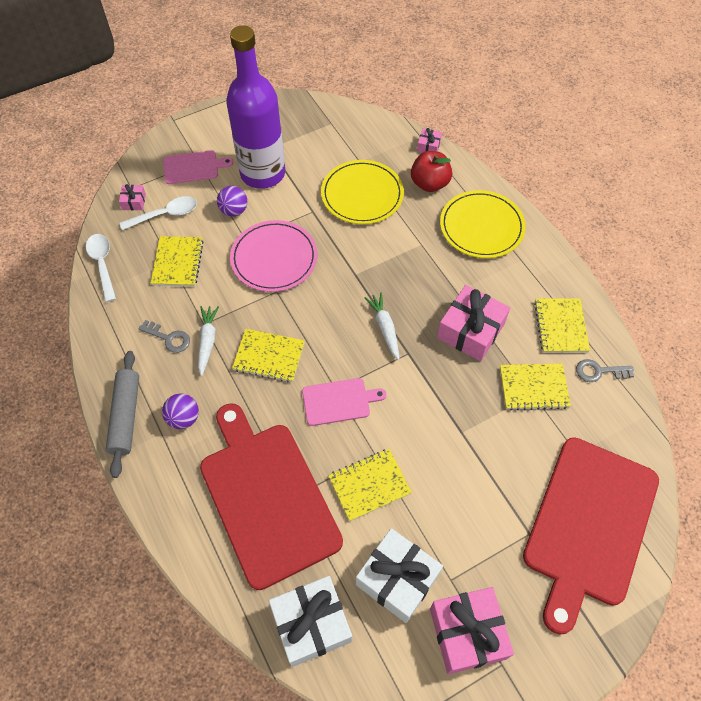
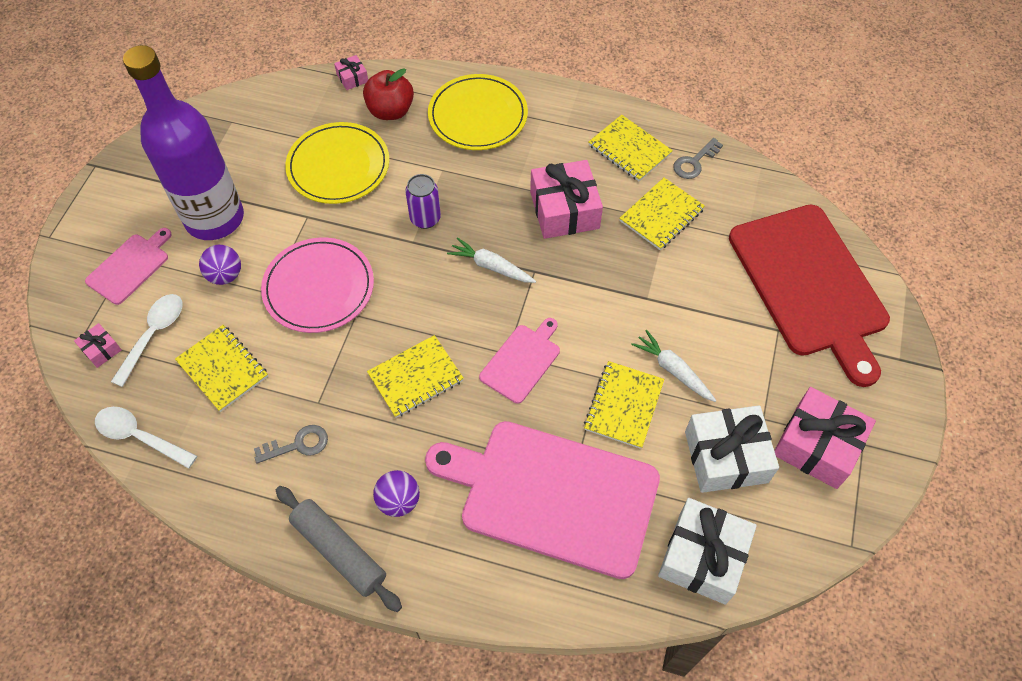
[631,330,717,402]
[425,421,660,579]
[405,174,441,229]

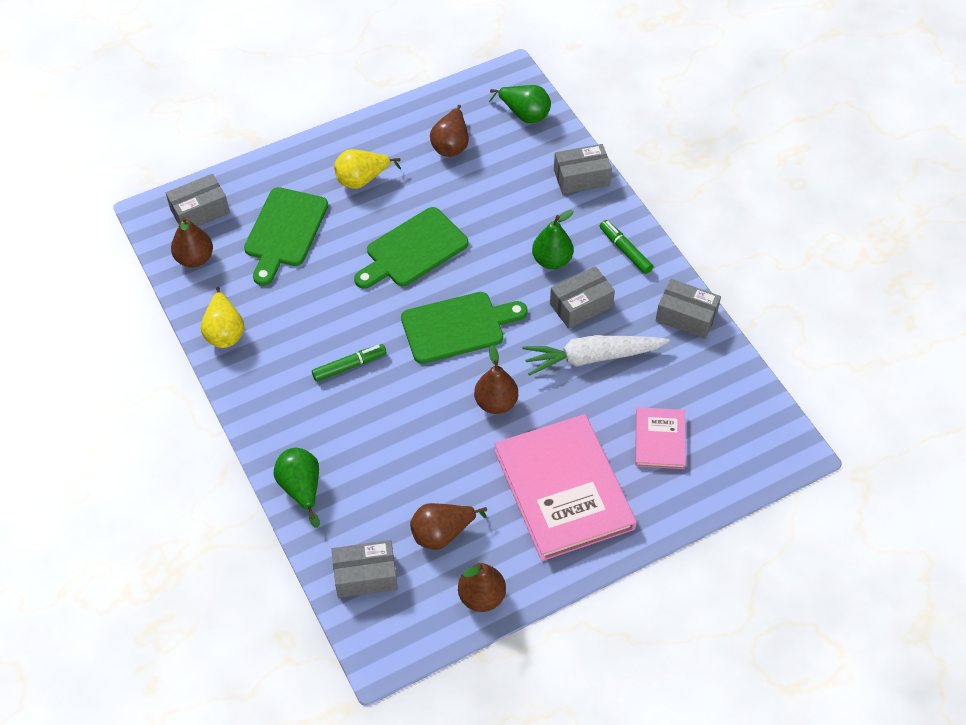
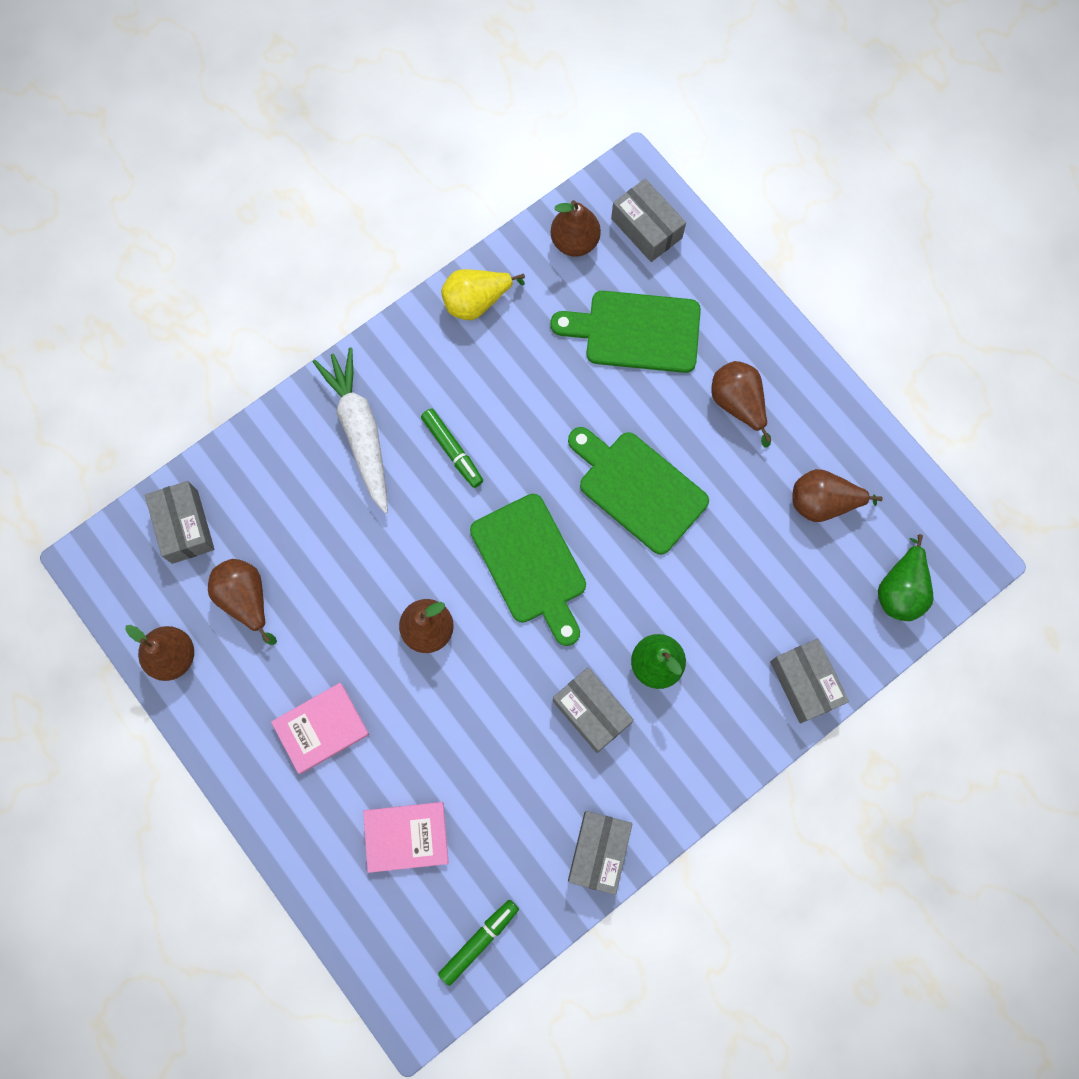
[274,448,320,528] (first image)
[712,361,771,448]
[271,683,369,774]
[313,348,388,513]
[438,900,519,986]

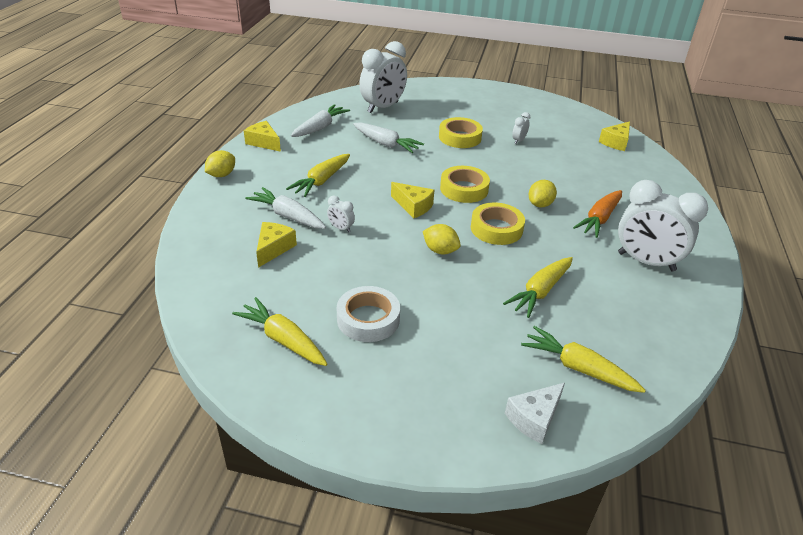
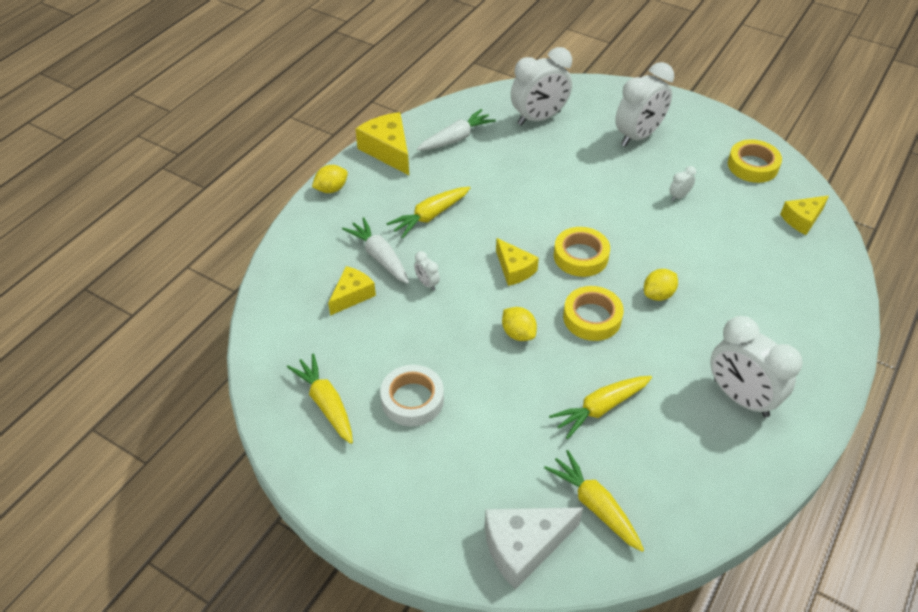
[356,112,409,175]
[353,122,424,153] (first image)
[728,139,782,183]
[485,508,583,589]
[573,190,622,238] (first image)
[615,62,674,147]

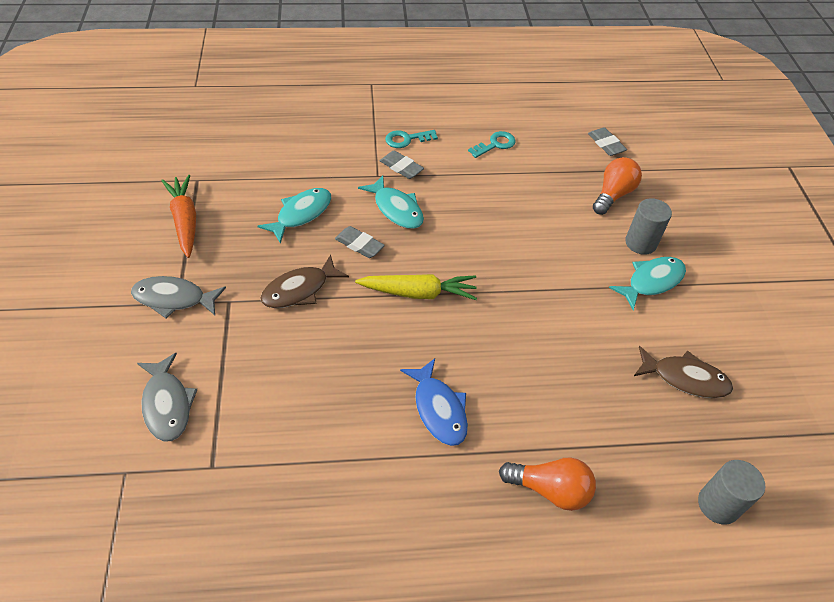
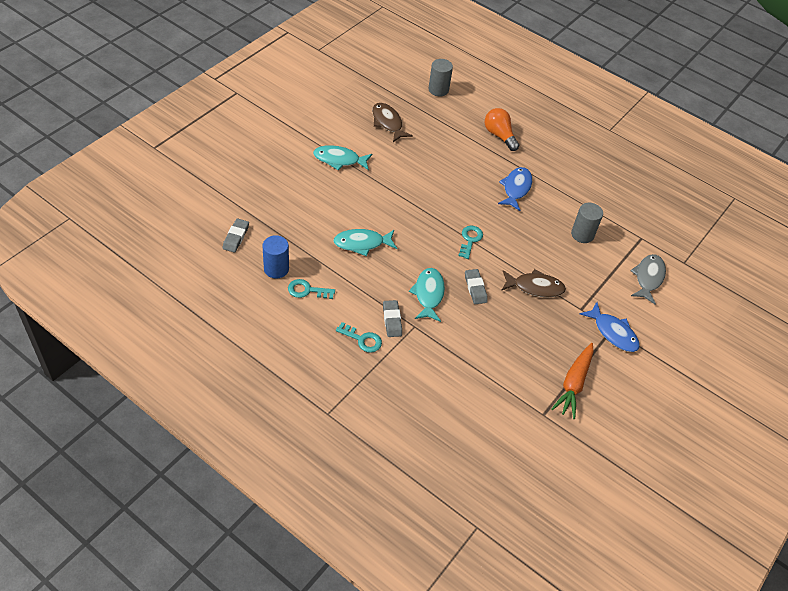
[580,302,640,352]
[333,229,397,256]
[458,226,483,259]
[593,157,642,215] (first image)
[571,203,603,243]
[262,235,289,278]

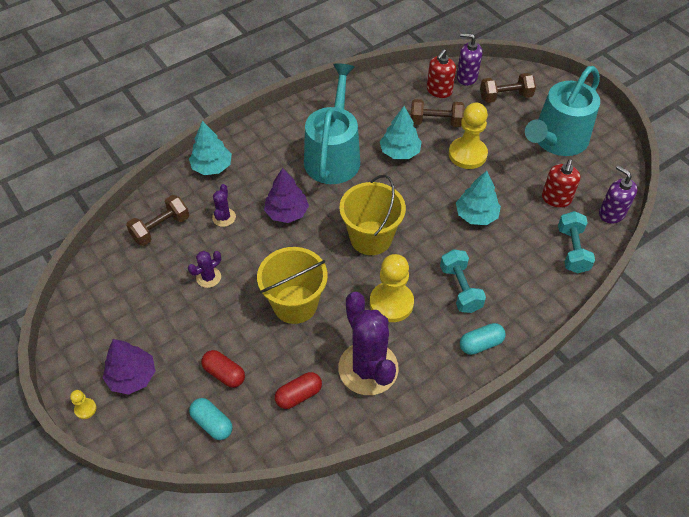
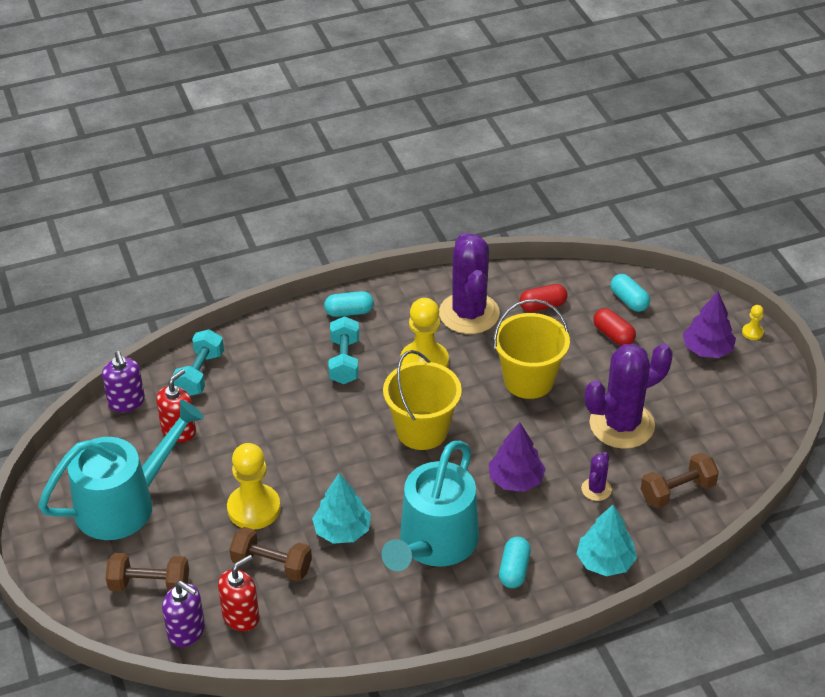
[585,343,673,449]
[456,171,501,225] (first image)
[499,537,531,588]

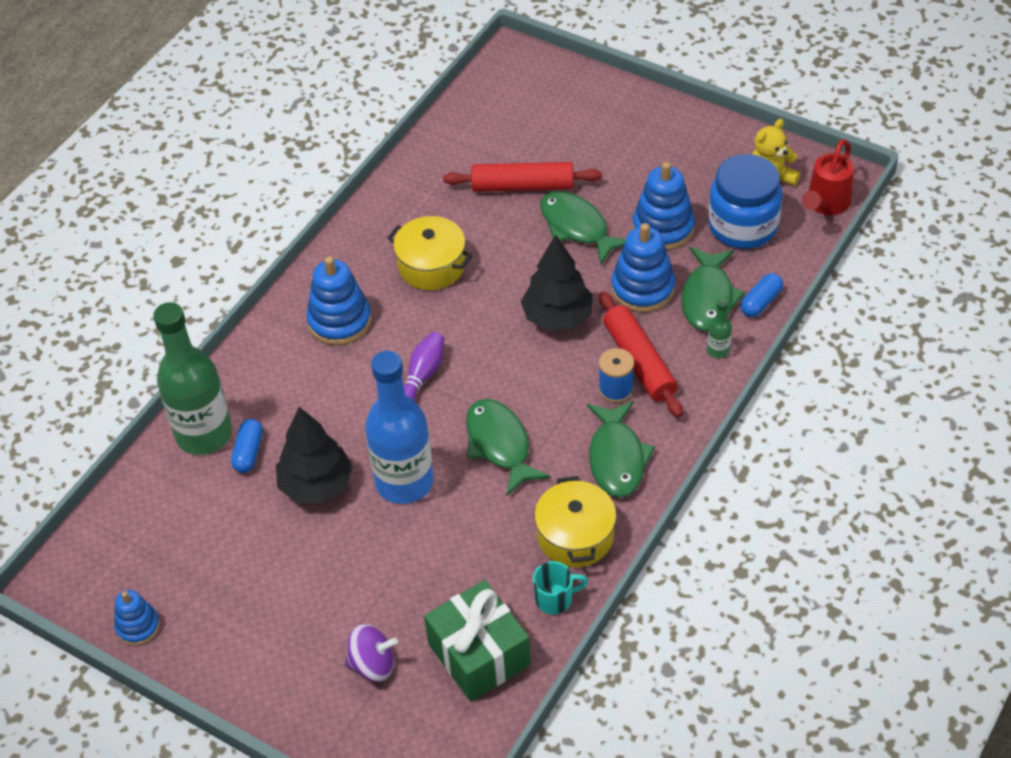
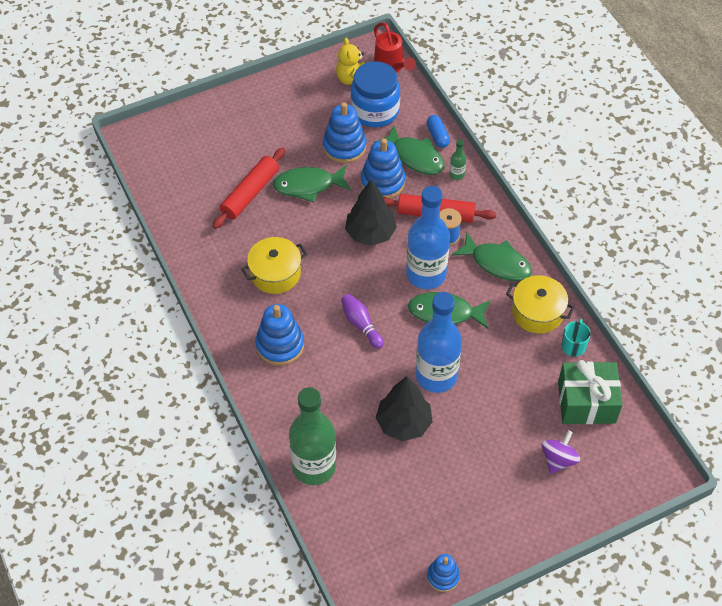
[231,419,263,473] (first image)
[406,186,450,289]

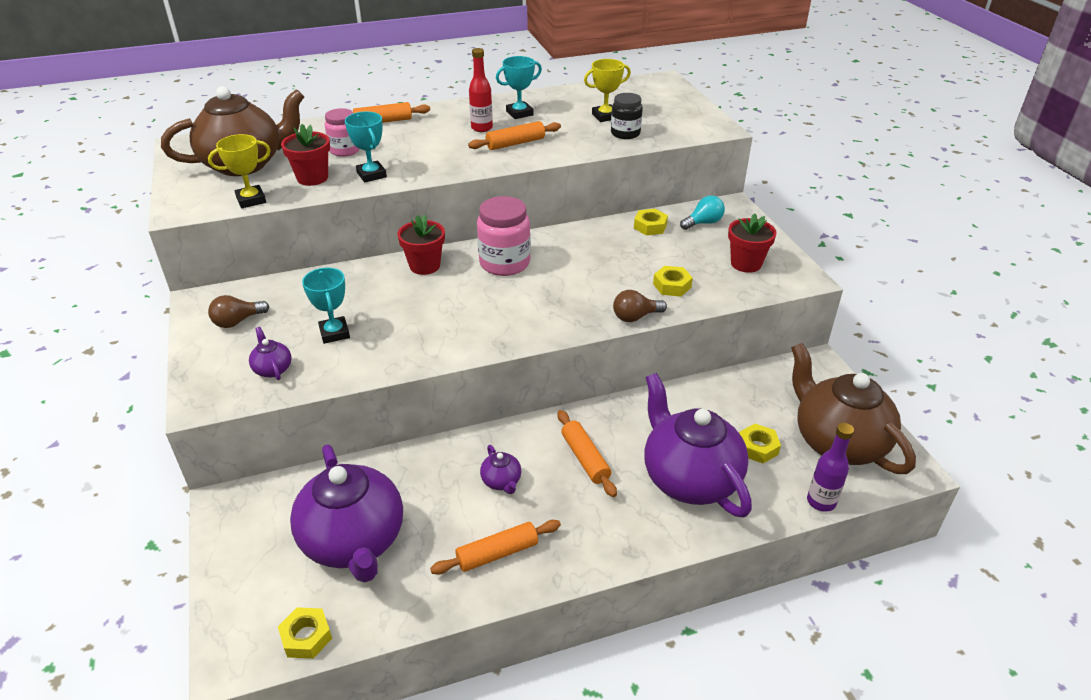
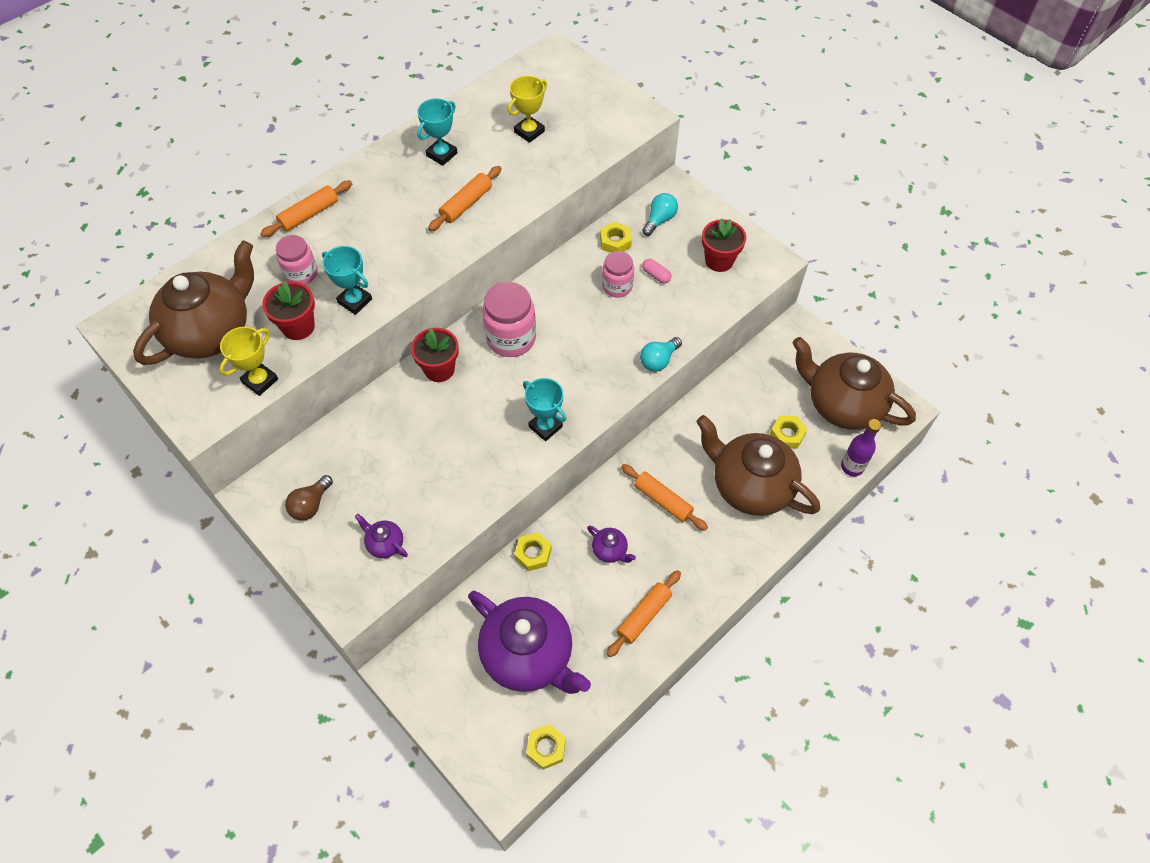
[523,378,566,441]
[469,48,493,132] (first image)
[611,93,643,139] (first image)
[640,337,682,372]
[696,415,820,516]
[514,532,552,571]
[602,251,634,298]
[642,259,672,283]

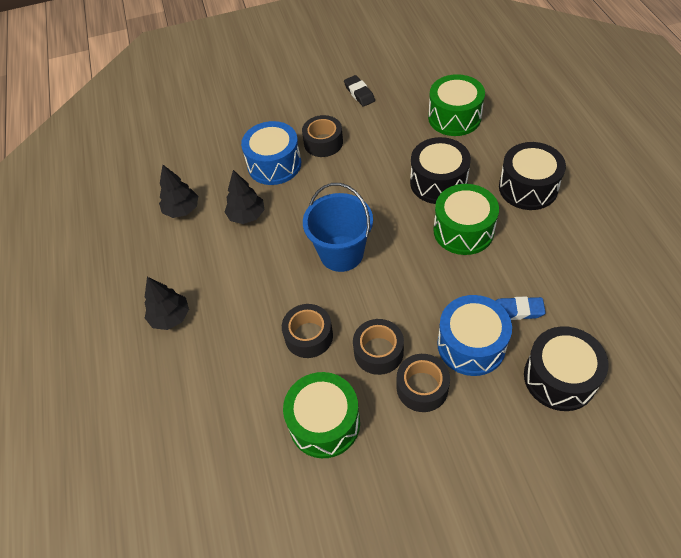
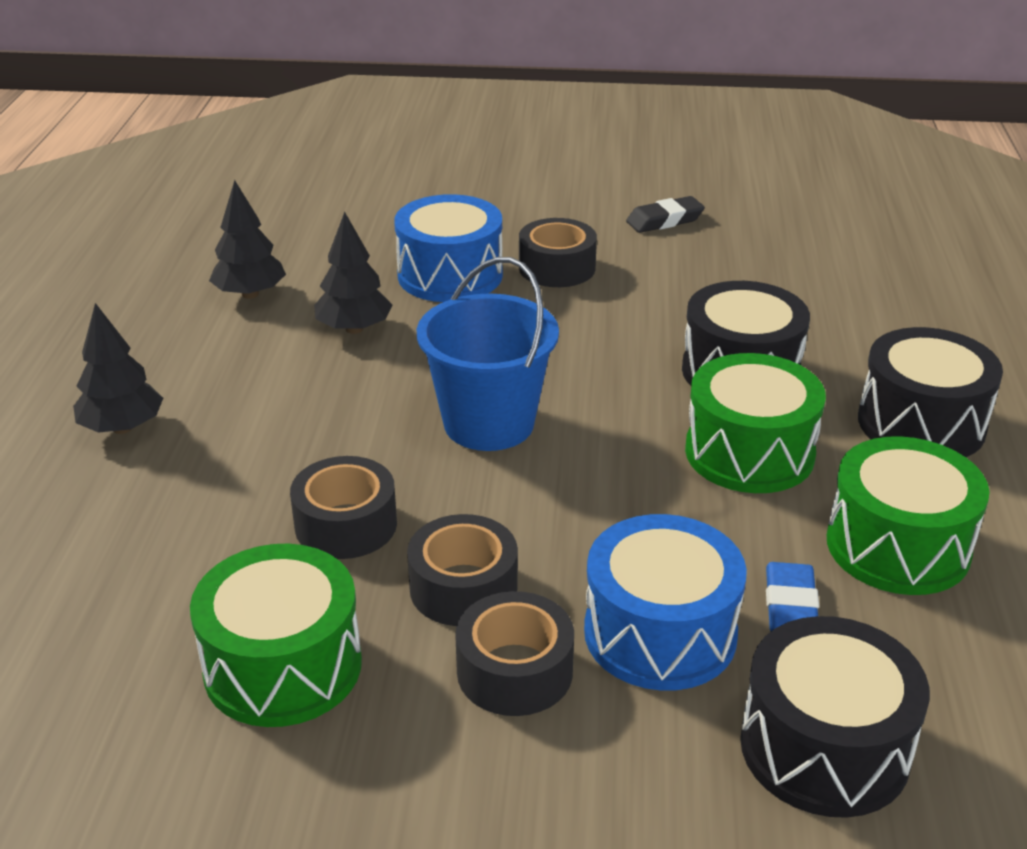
[626,196,705,233]
[827,436,990,595]
[766,562,819,631]

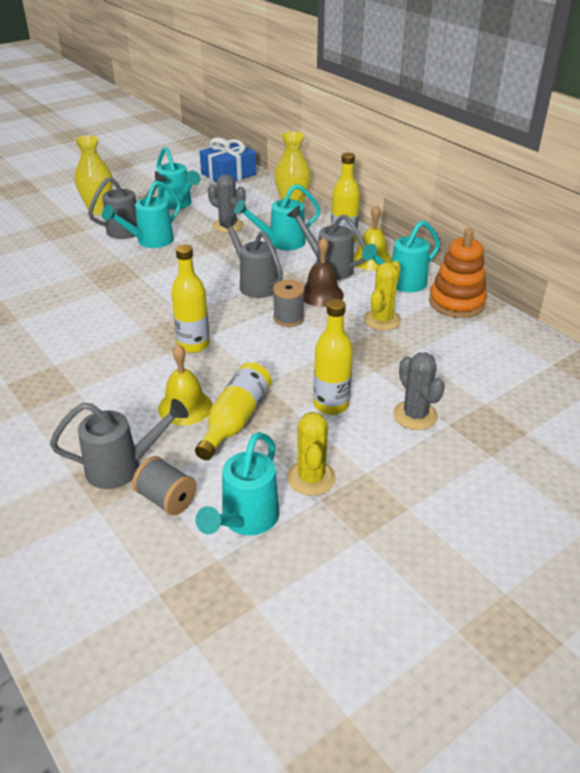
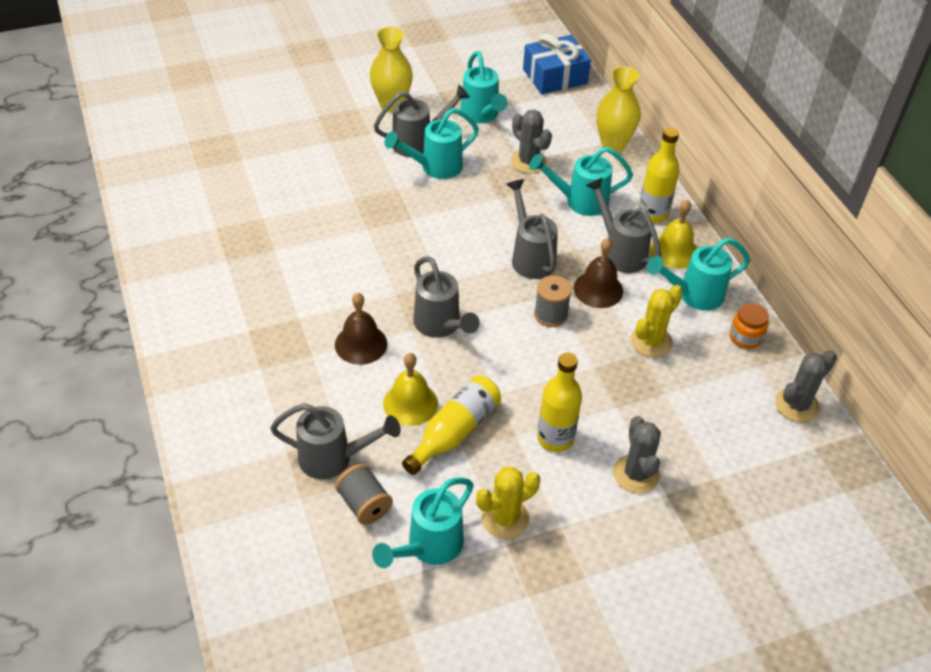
[413,256,480,338]
[476,467,541,539]
[730,303,769,349]
[335,293,387,365]
[775,350,837,423]

